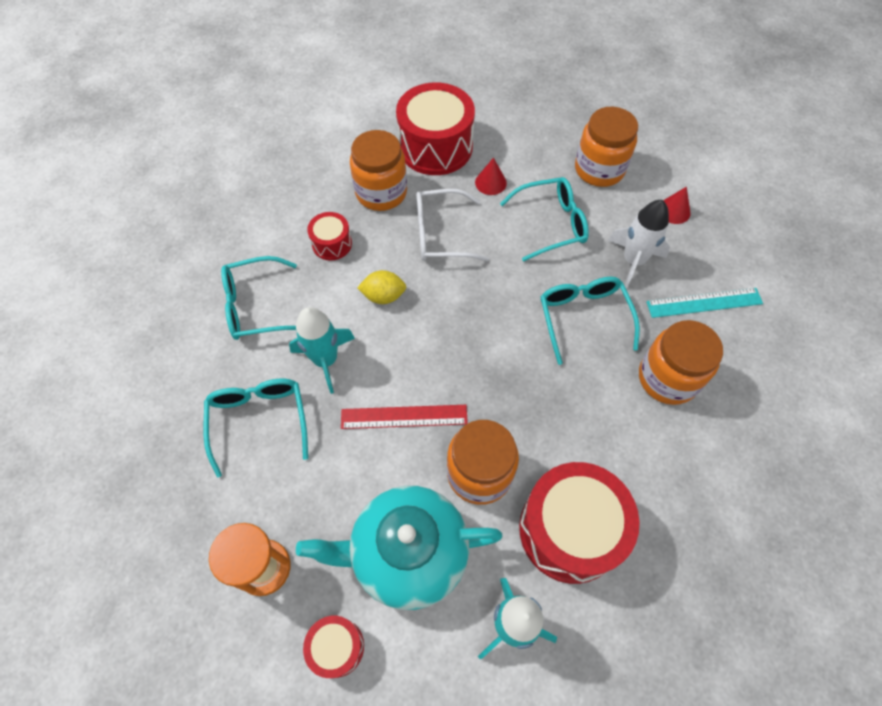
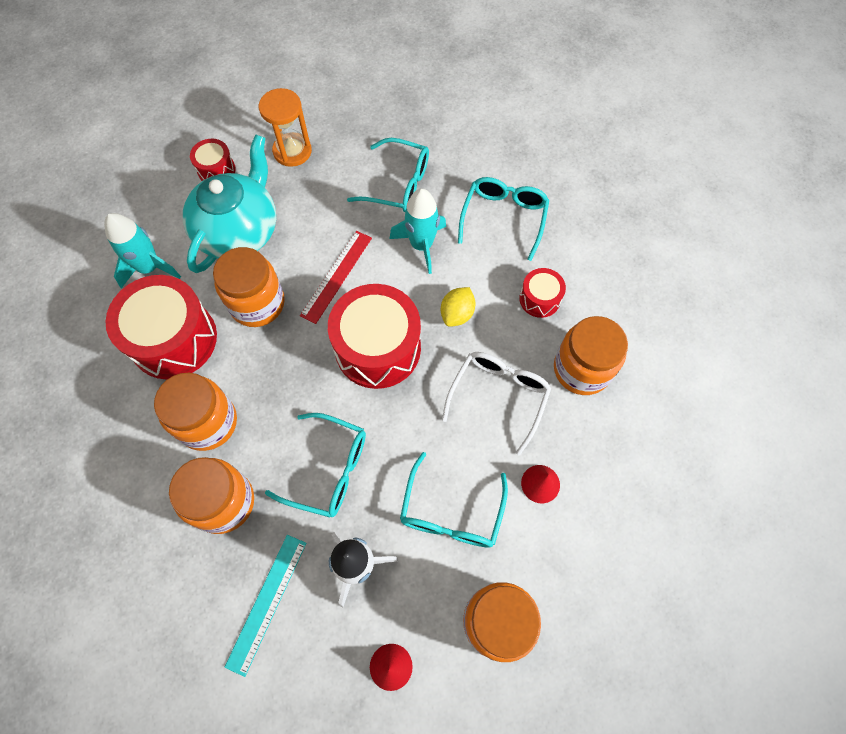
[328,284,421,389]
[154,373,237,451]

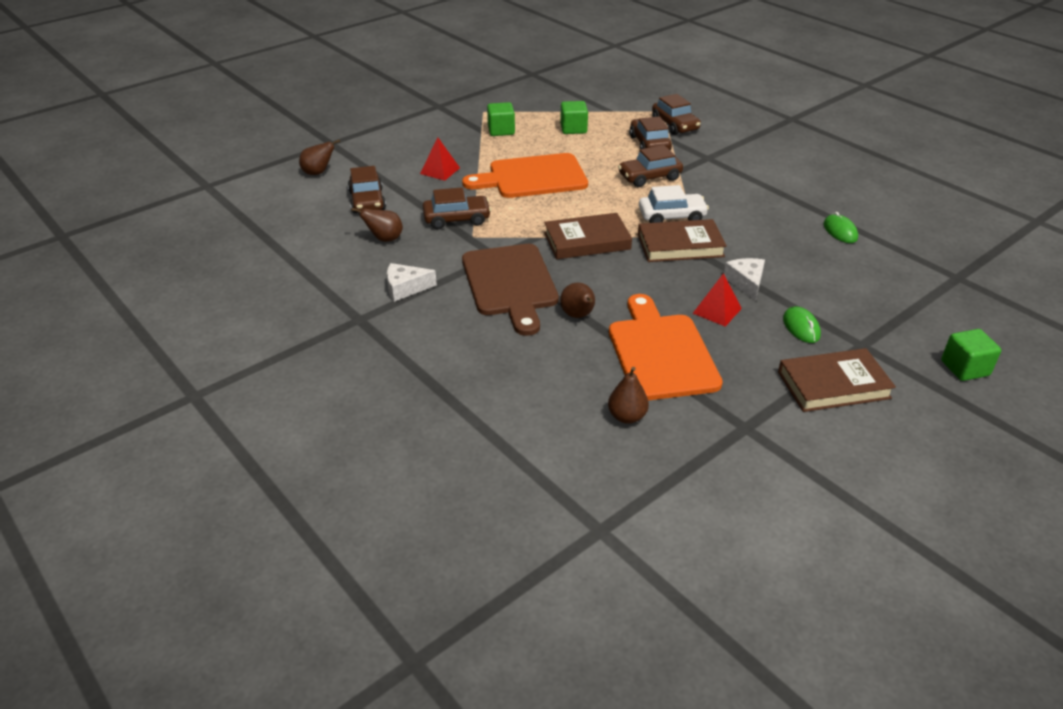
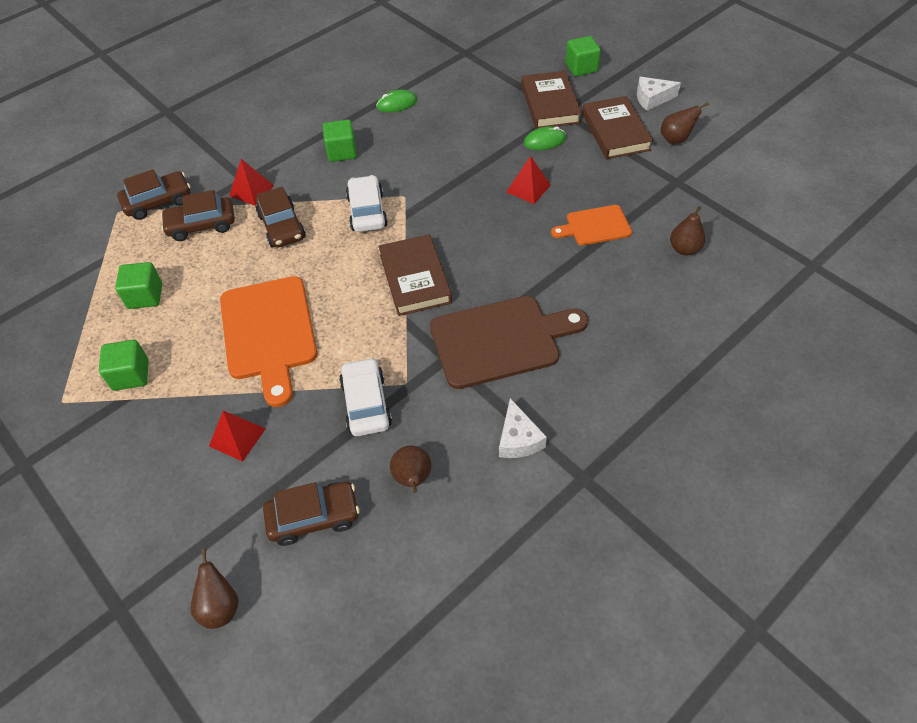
[339,357,392,436]
[660,102,709,144]
[551,205,632,245]
[521,71,582,129]
[637,77,681,111]
[229,159,274,206]
[323,119,357,162]

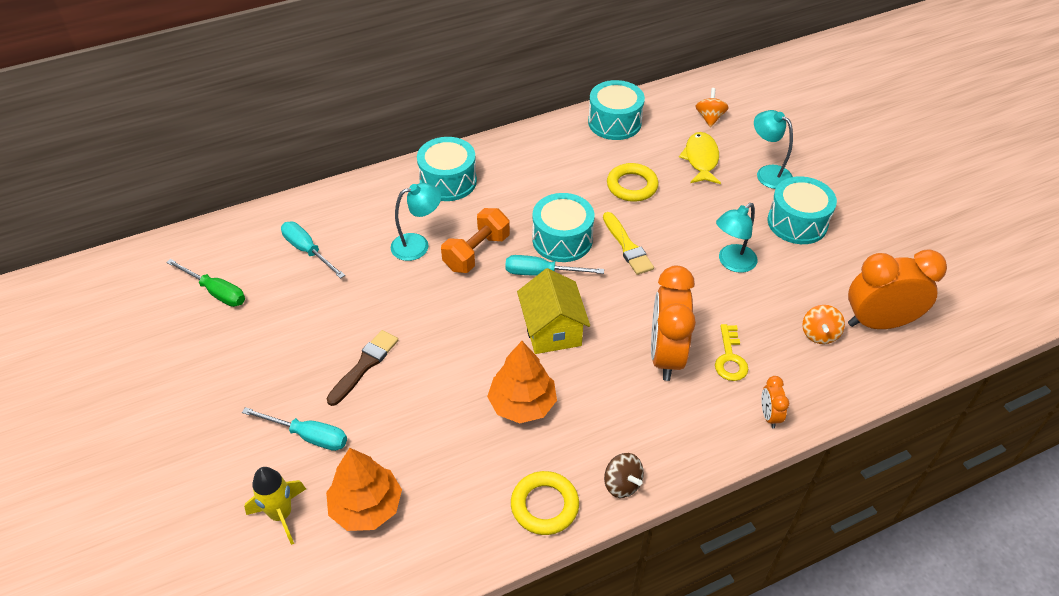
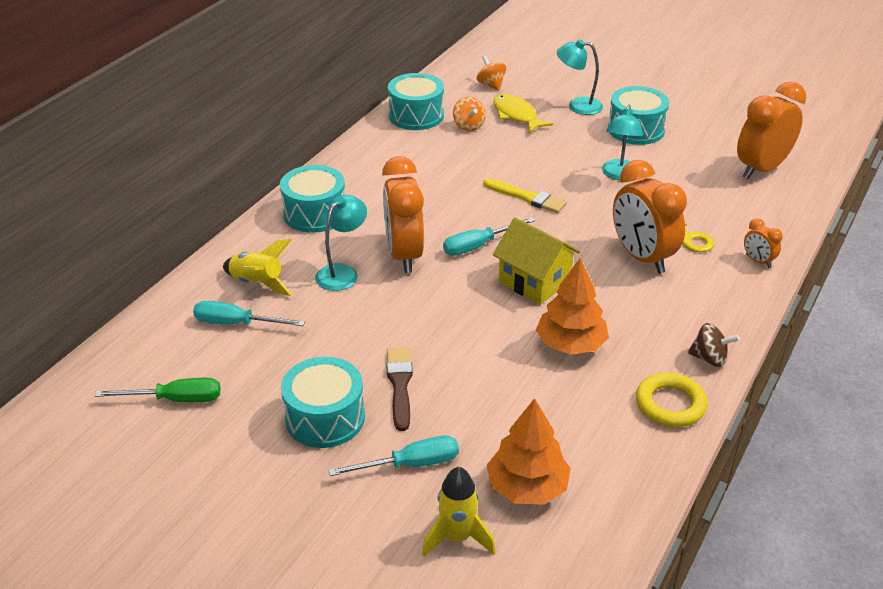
[382,156,424,273]
[281,357,365,448]
[607,163,659,202] (first image)
[453,97,486,131]
[223,239,293,296]

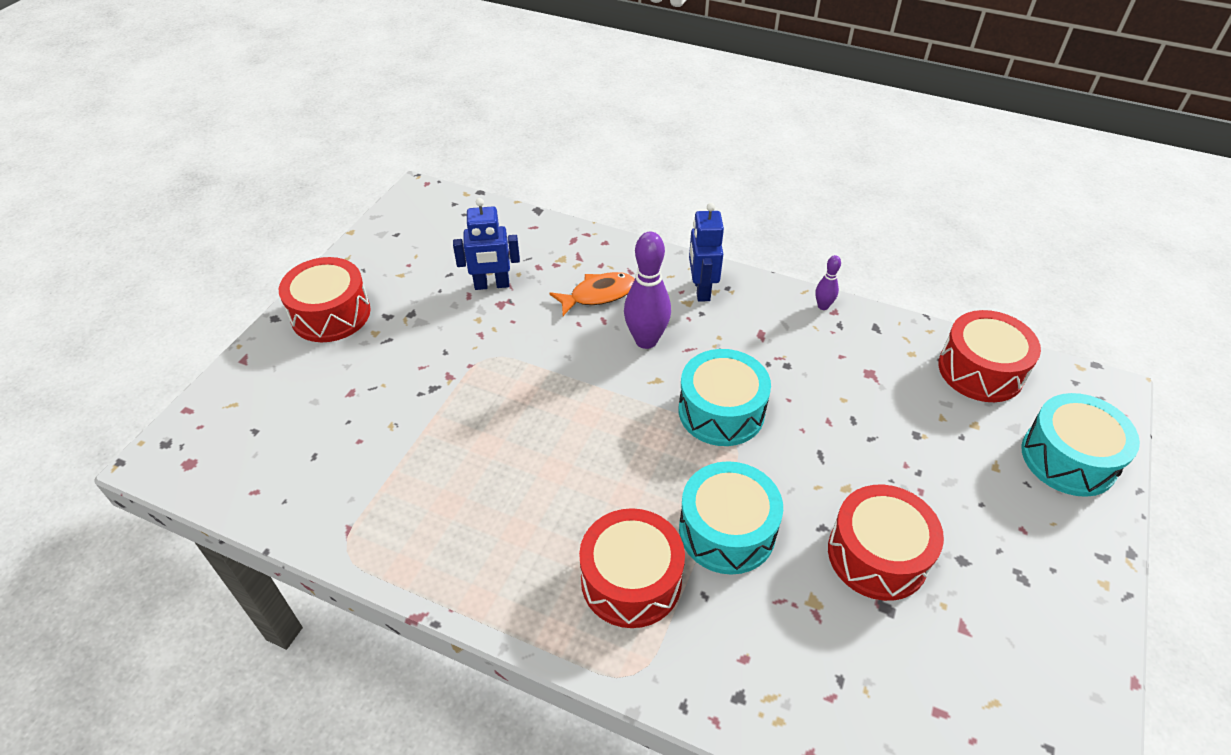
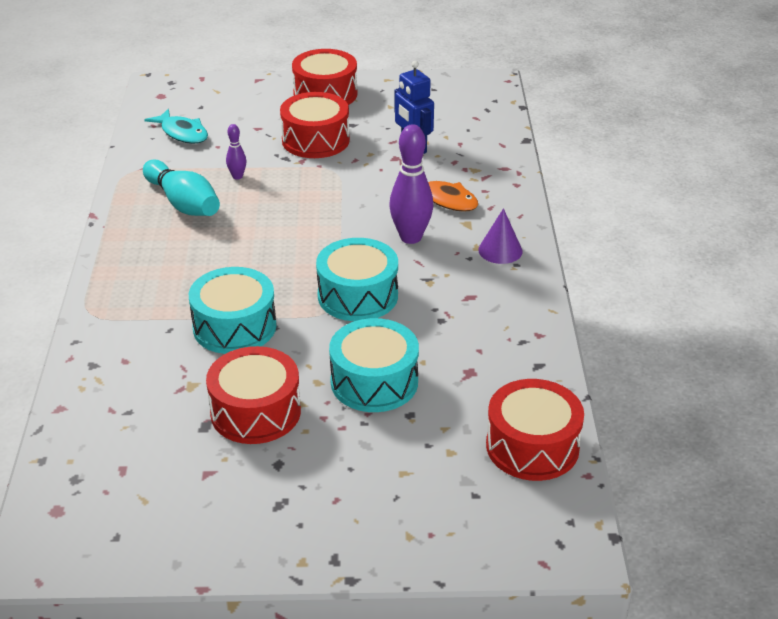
[280,92,350,158]
[478,208,523,264]
[226,124,246,180]
[329,318,419,412]
[143,160,220,216]
[145,109,208,144]

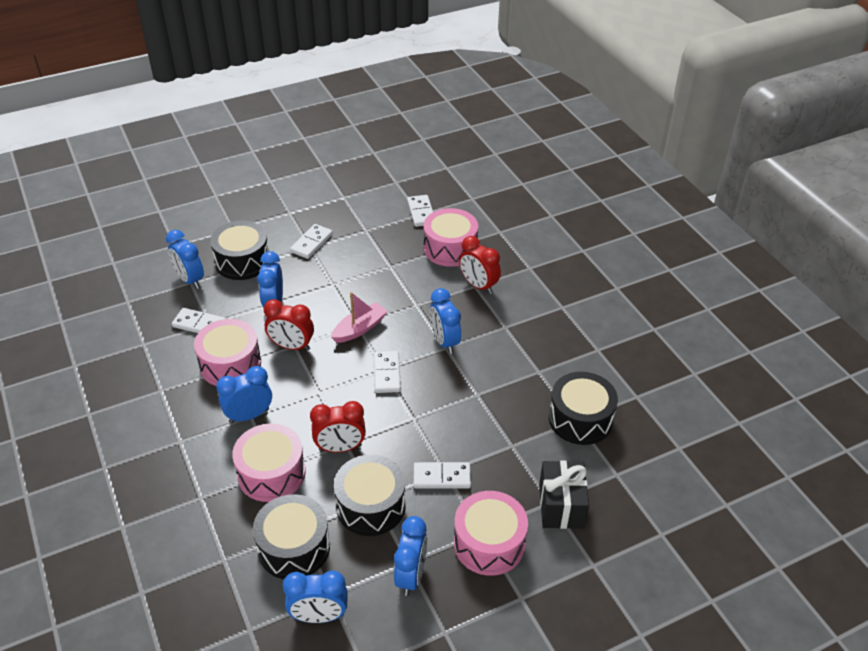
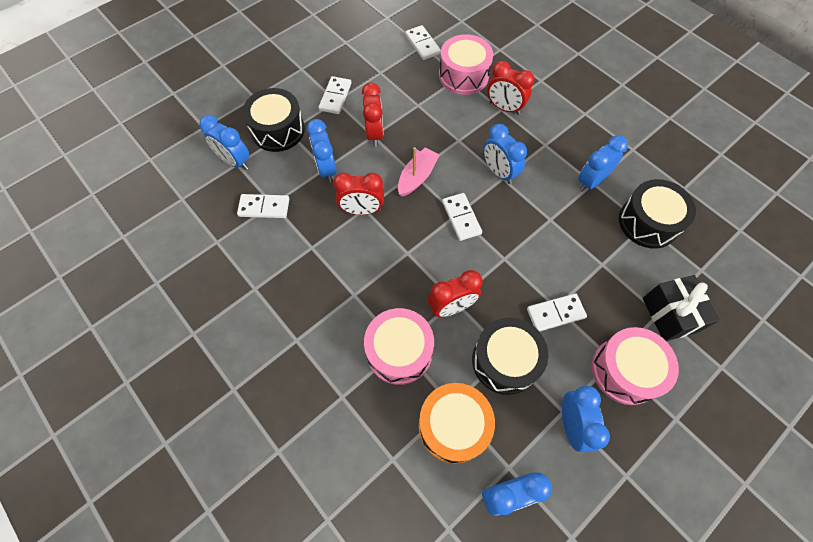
[194,319,261,386] (first image)
[578,135,628,192]
[419,383,495,464]
[362,83,384,147]

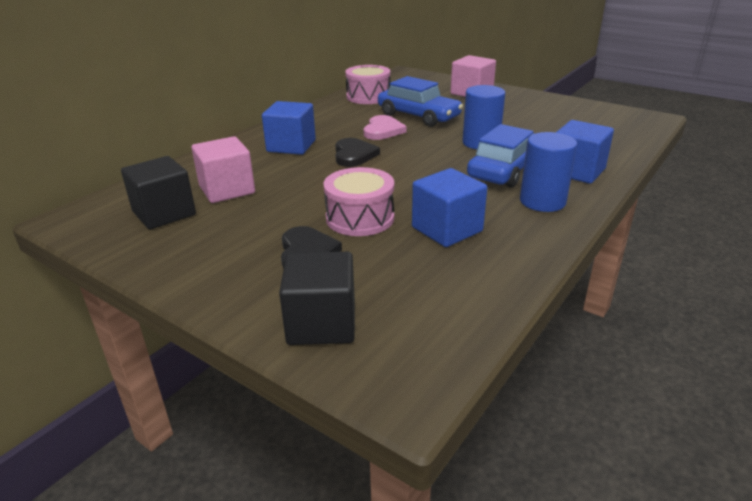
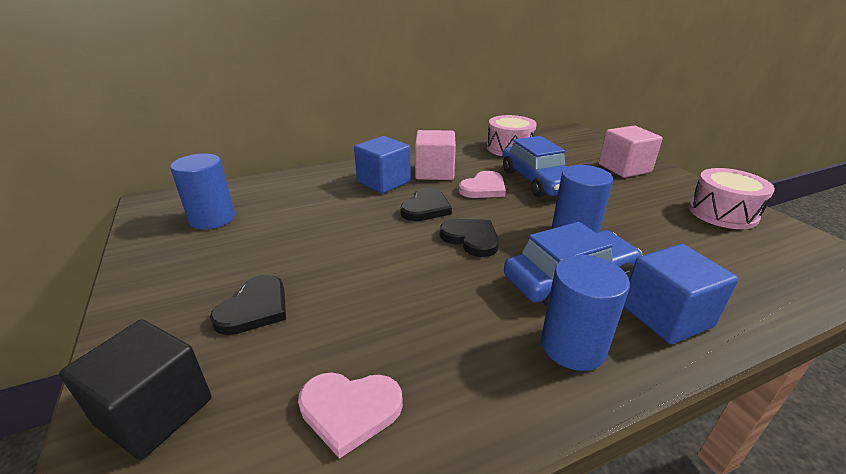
[170,154,235,230]
[415,130,456,180]
[689,168,775,229]
[412,168,487,247] (first image)
[298,372,403,459]
[440,219,499,257]

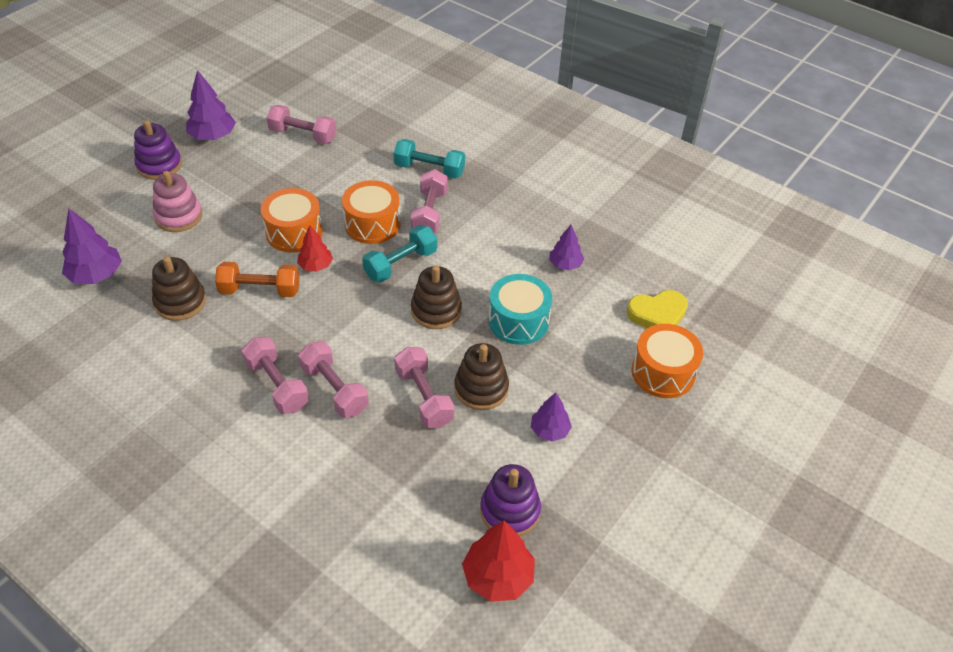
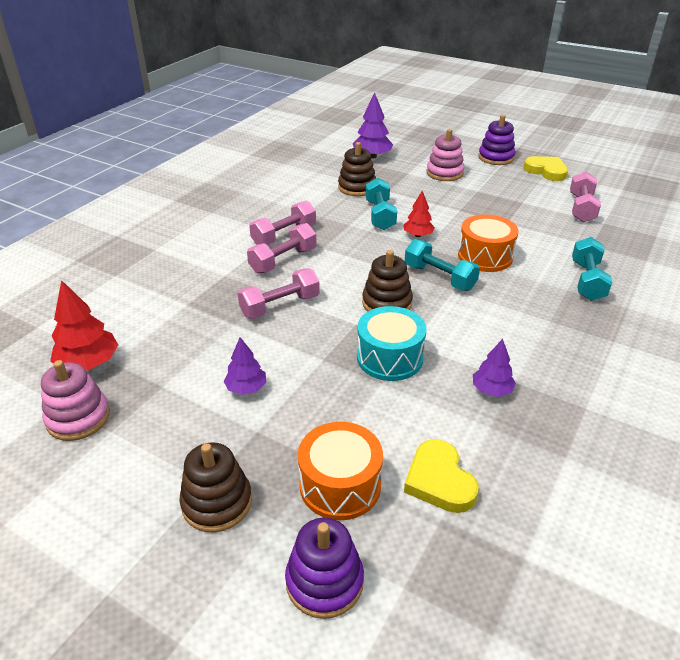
[524,156,568,181]
[366,178,397,230]
[261,188,323,252] (first image)
[411,169,448,233] (first image)
[179,442,252,532]
[285,518,364,619]
[41,360,110,441]

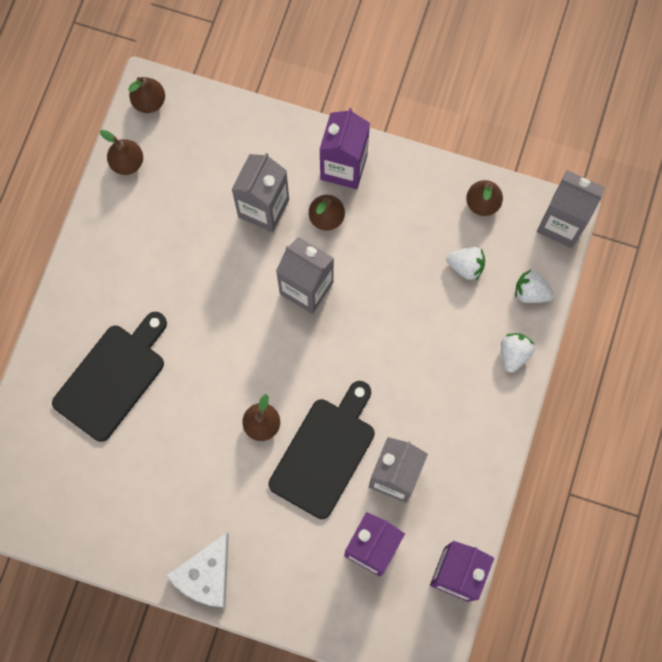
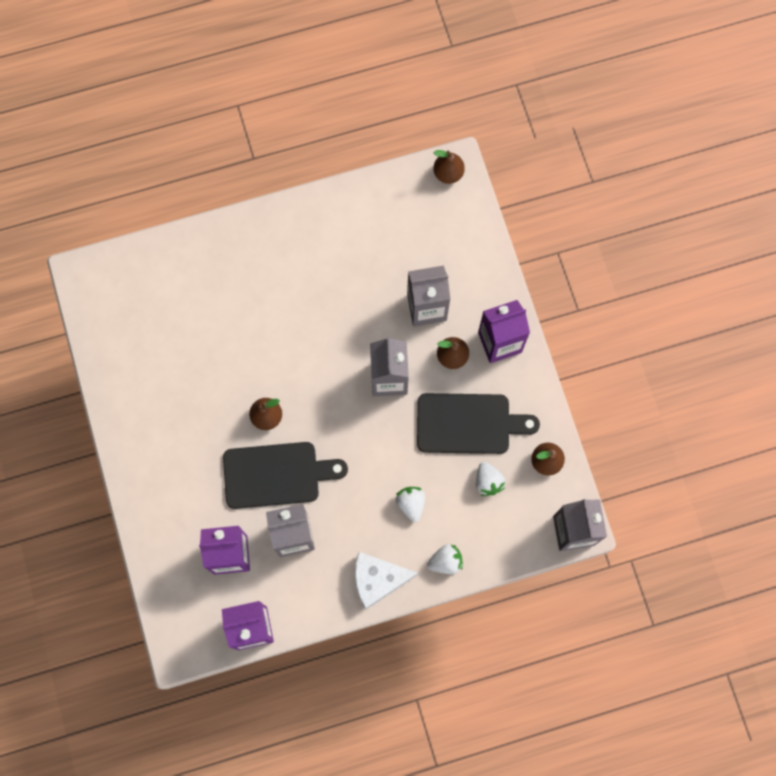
[417,393,540,454]
[100,130,143,175] (first image)
[355,552,418,610]
[396,487,425,522]

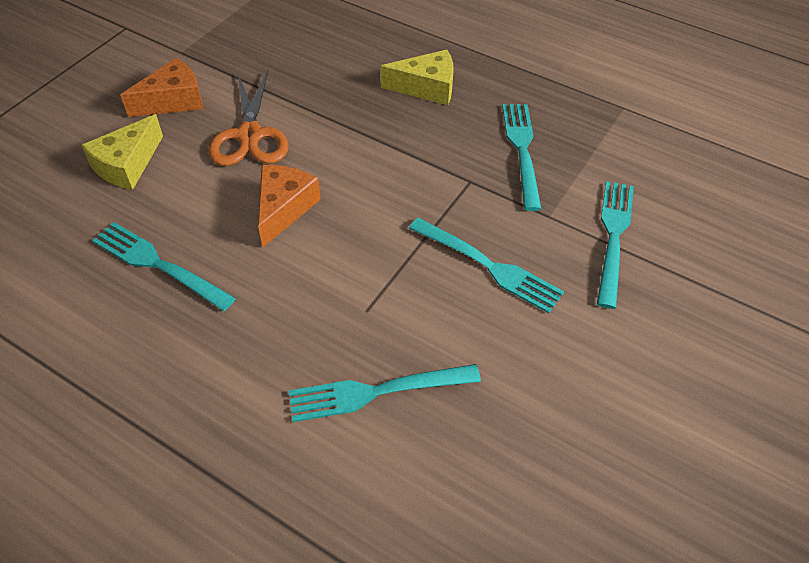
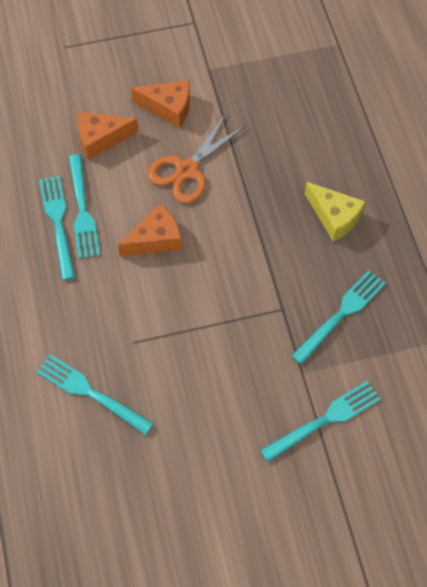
[77,112,139,160]
[69,154,100,259]

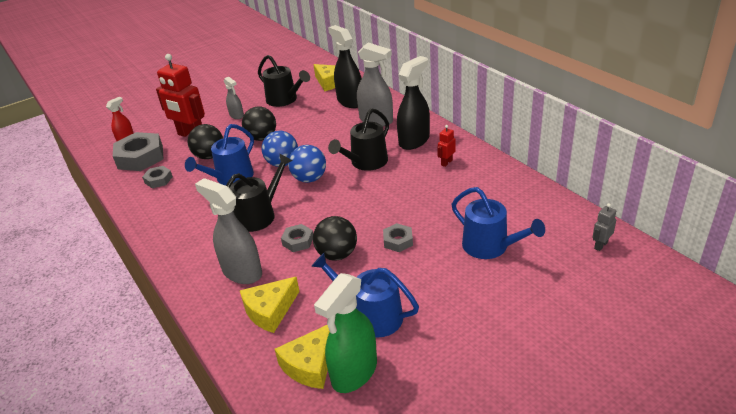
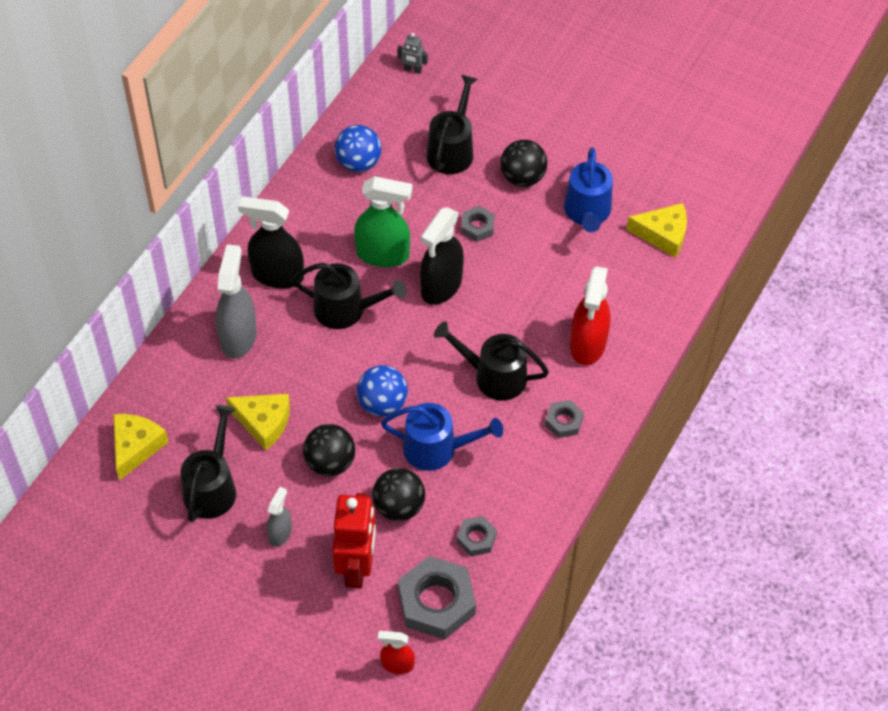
[570,266,611,365]
[226,394,290,450]
[545,400,584,438]
[335,125,382,172]
[500,139,548,187]
[354,176,412,267]
[420,207,464,305]
[437,125,456,167] (first image)
[426,75,478,174]

